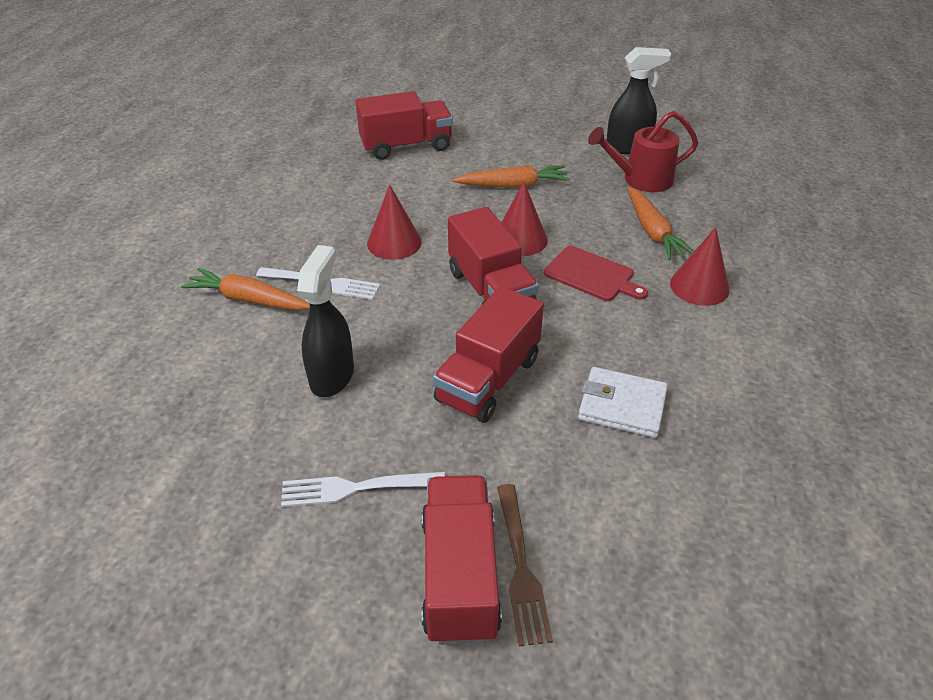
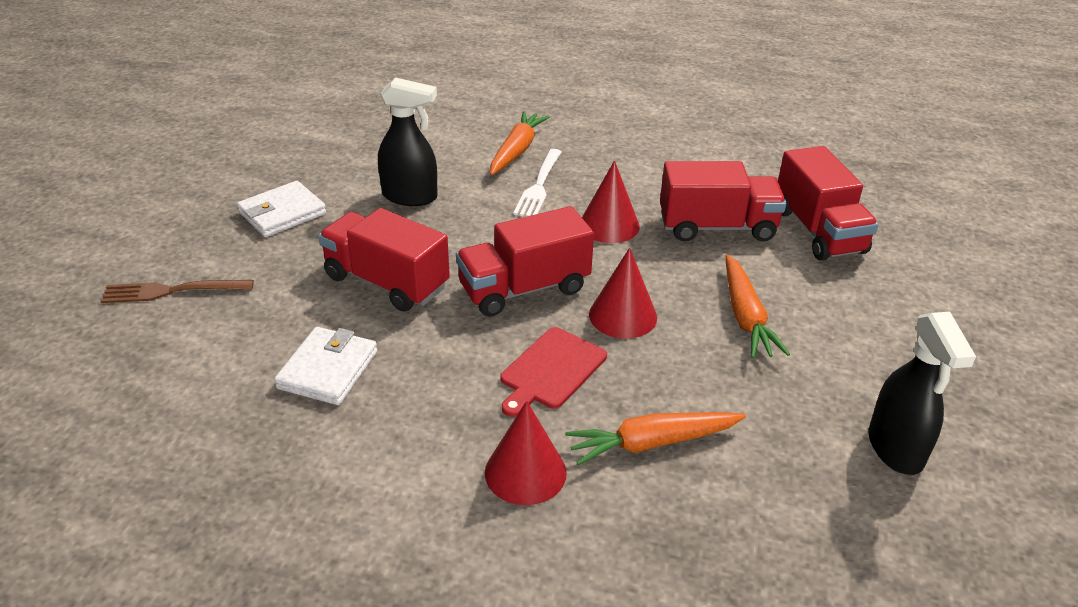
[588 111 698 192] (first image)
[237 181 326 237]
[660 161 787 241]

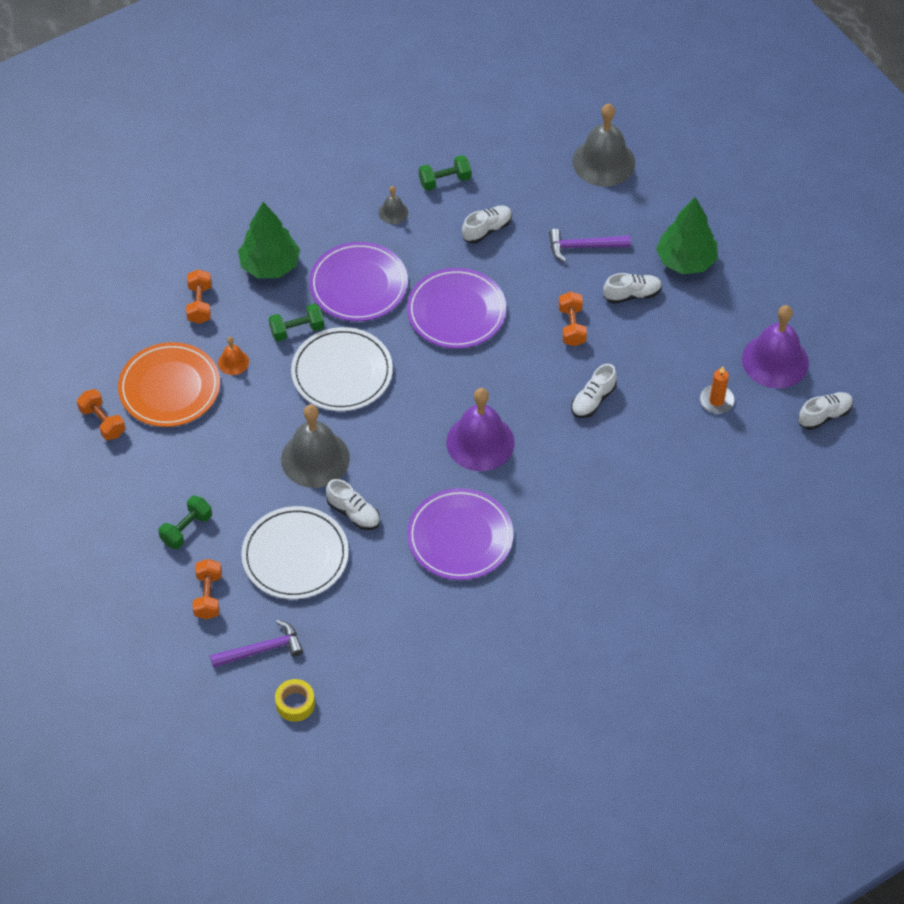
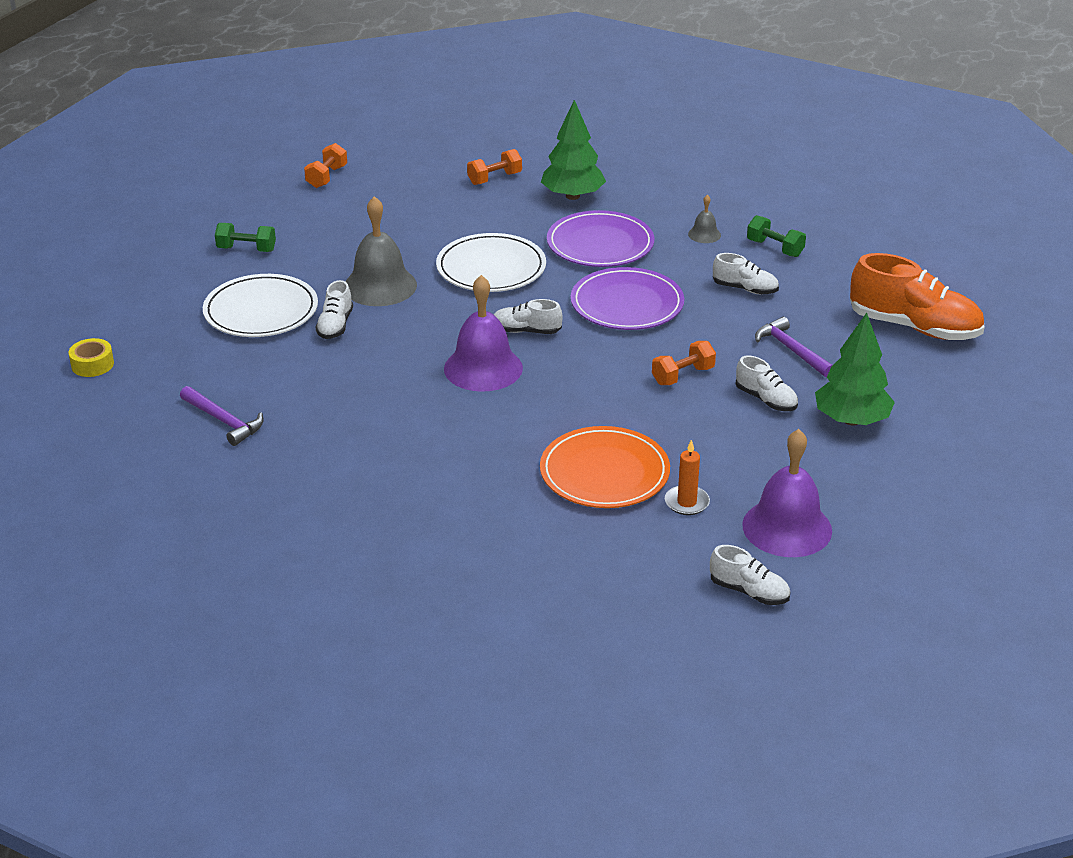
[850 253 985 340]
[269 304 324 341] (first image)
[218 337 249 375] (first image)
[540 426 670 508]
[494 299 563 334]
[407 488 513 580] (first image)
[192 559 222 619] (first image)
[180 386 264 446]

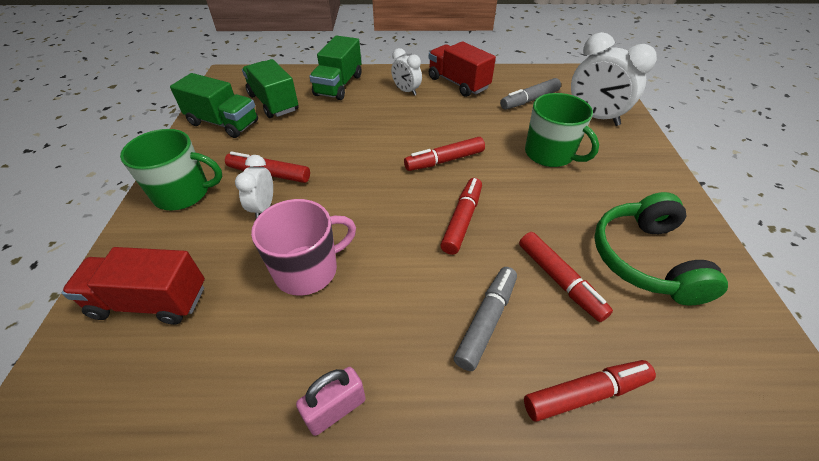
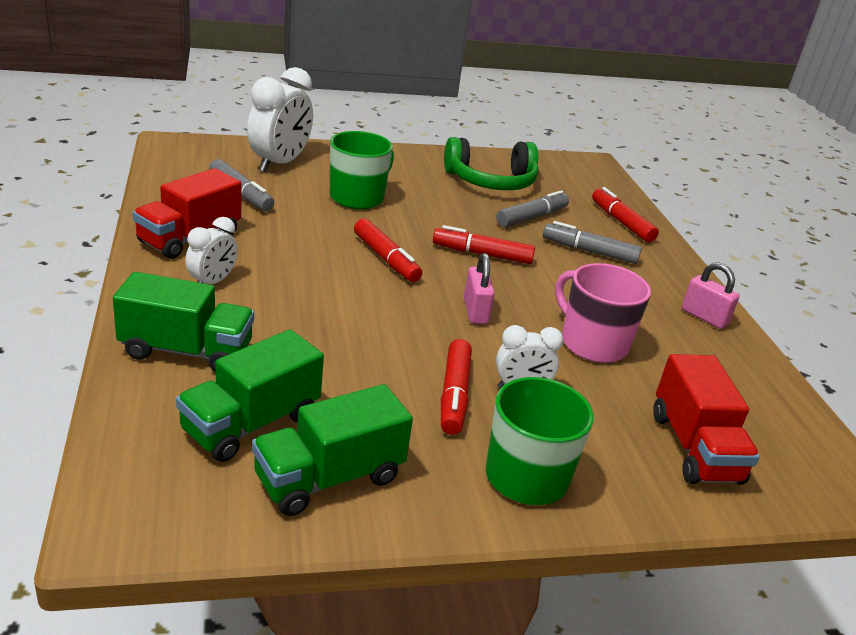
[252 384 413 516]
[496 190 569 227]
[464 253 495 324]

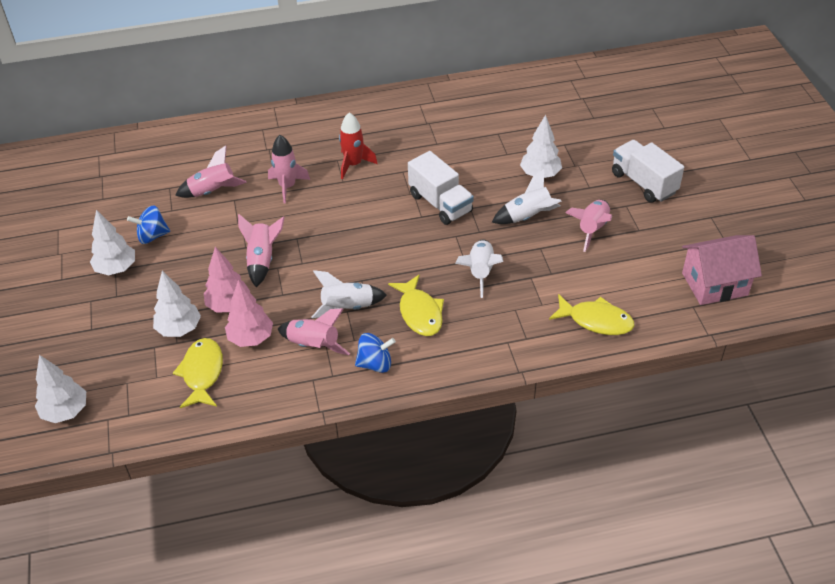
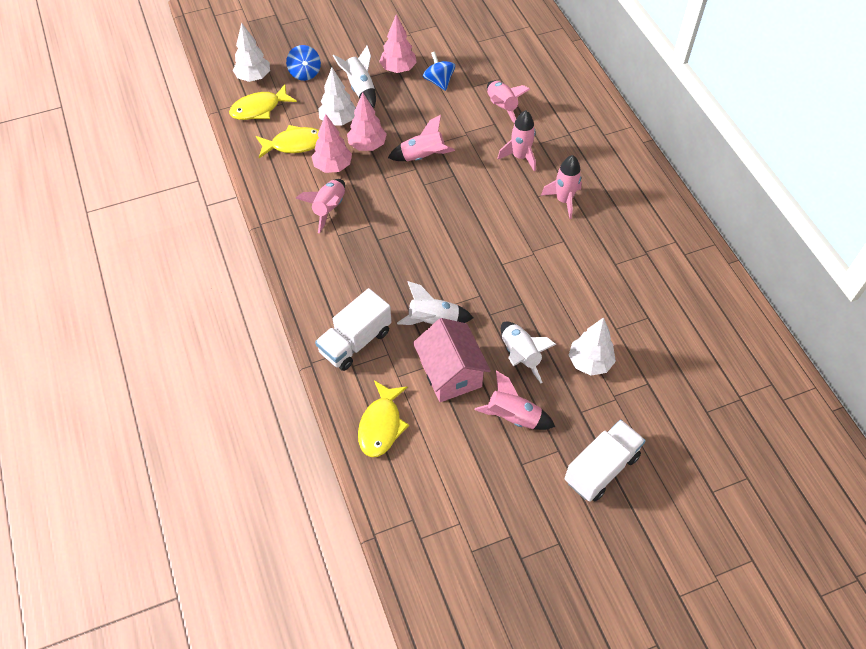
[541 155 582 219]
[315 288 391 371]
[379 14 417 73]
[413 318 491 402]
[333 45 376 108]
[229 84 297 120]
[286 45 321 81]

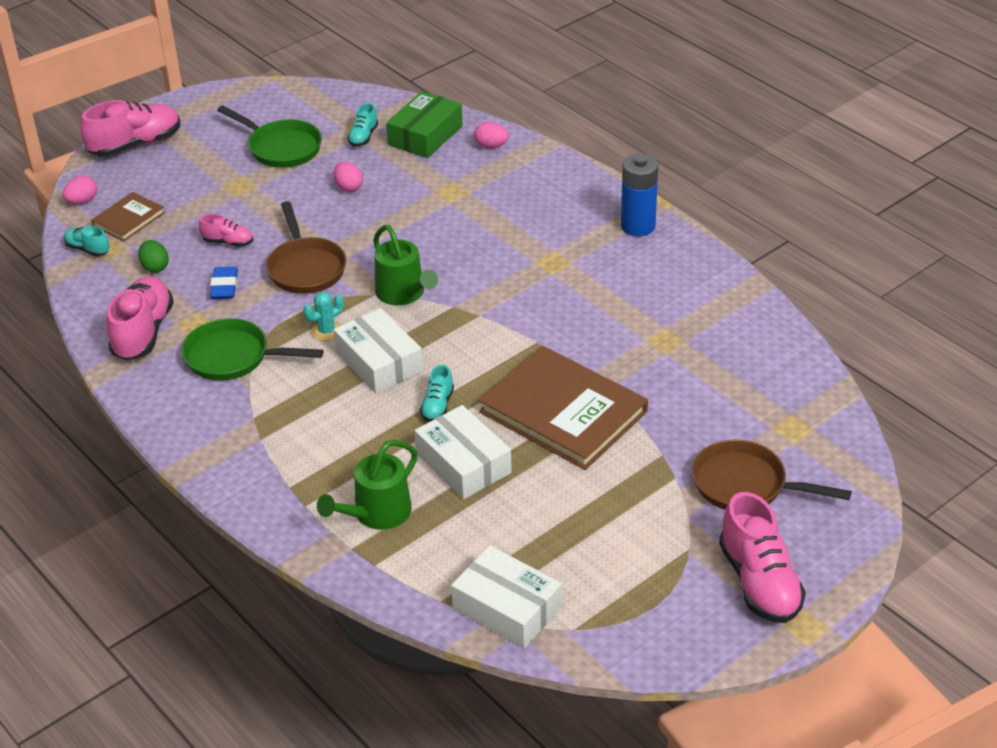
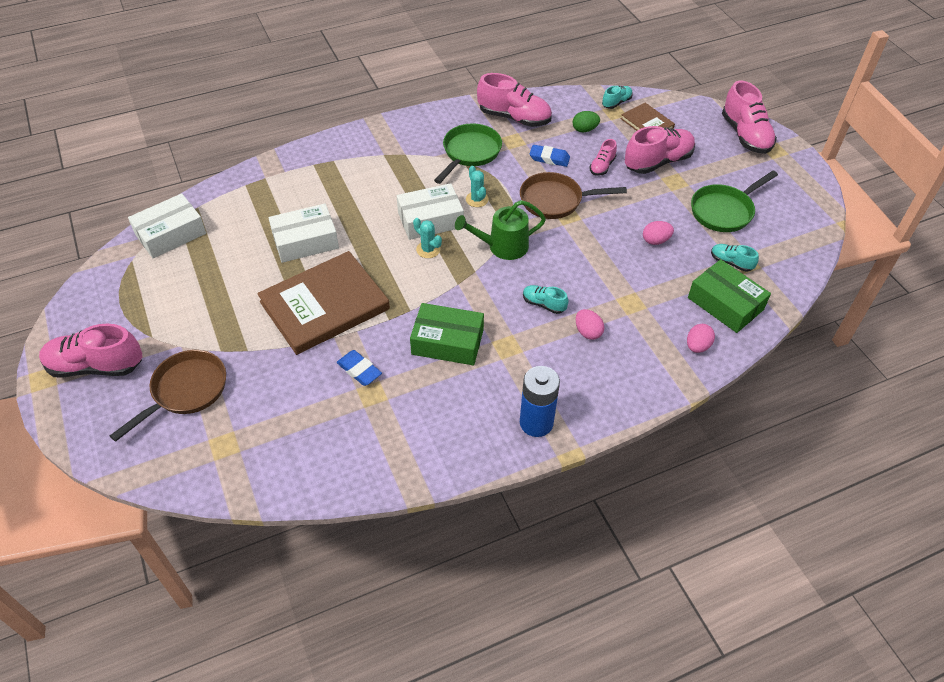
[576 309 604 340]
[523 285 569 314]
[317 440 418 530] (first image)
[625 126 695 174]
[413 218 442 258]
[410 303 484 365]
[337 350 382 386]

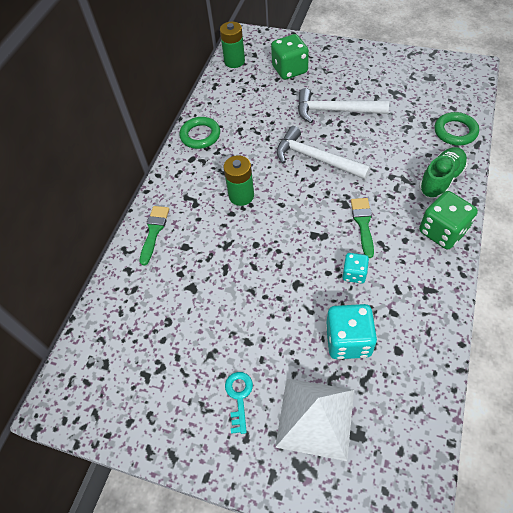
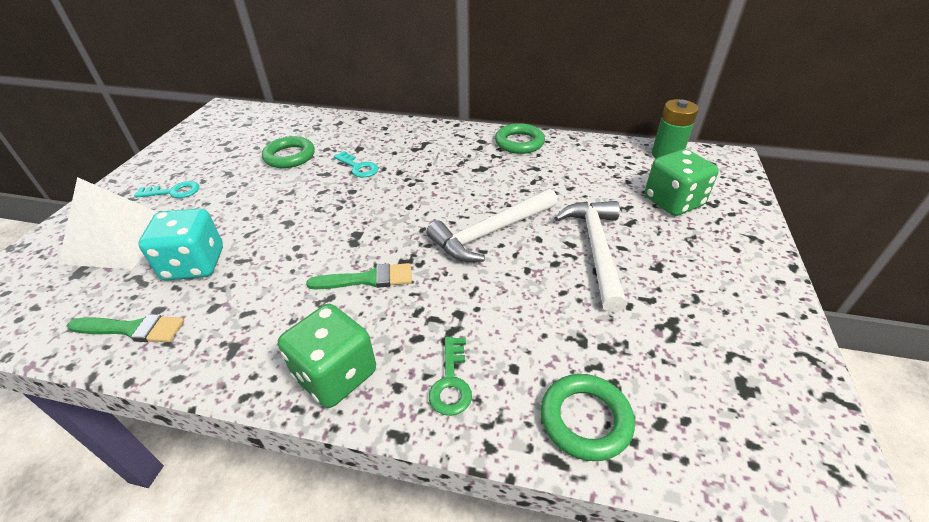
[426 189 558 262]
[429 337 472 416]
[223 155 254 206] (first image)
[68 314 184 342]
[342 253 369 284] (first image)
[262 136 315 168]
[334 151 378 177]

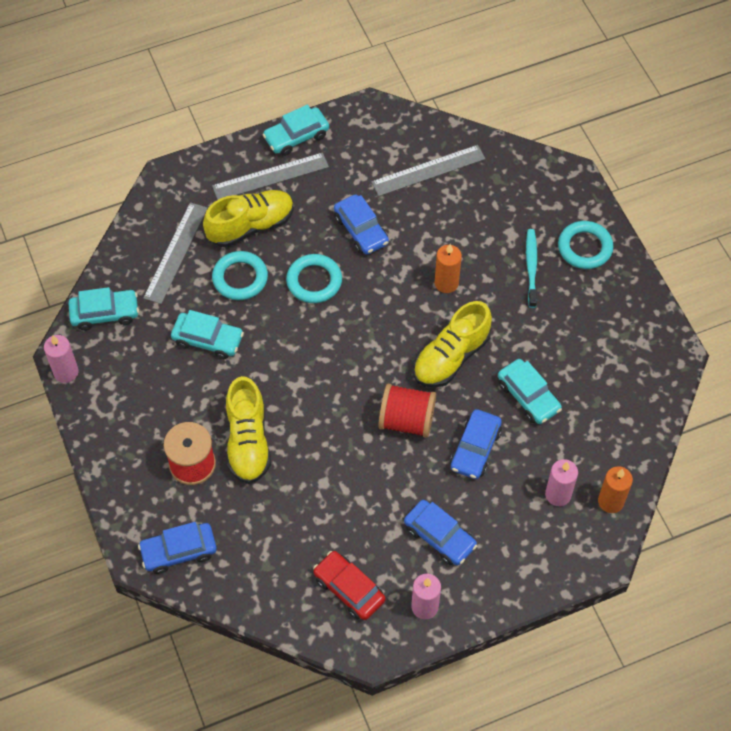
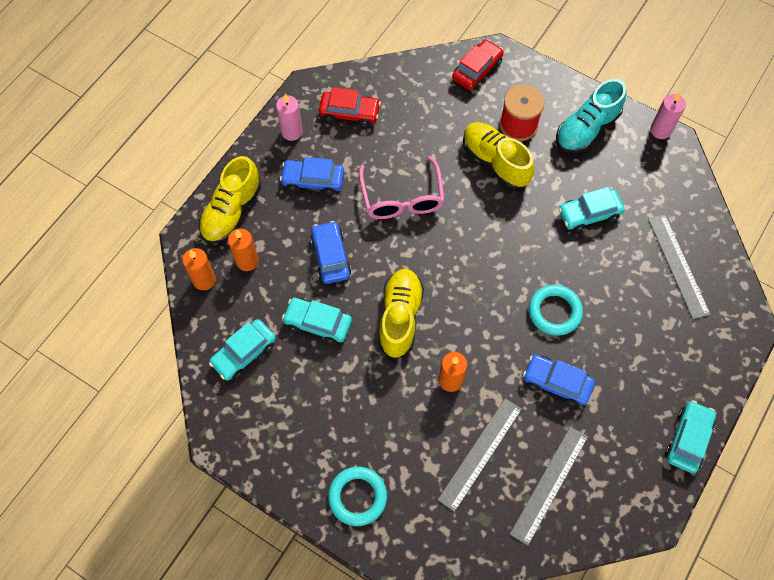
[438 398 522 512]
[199 156 261 244]
[526 229 537 308] (first image)
[212 251 268 300] (first image)
[209 319 276 381]
[378 383 436 438] (first image)
[228 229 259 271]
[452 39 504 90]
[556 79 626 153]
[359 156 445 219]

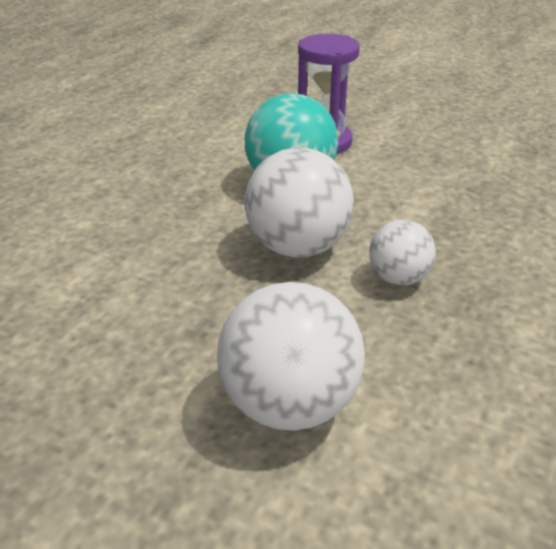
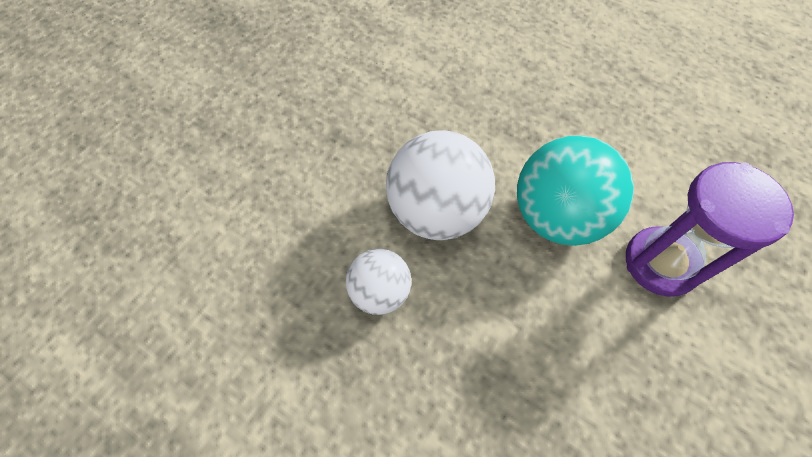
[217 282 365 431] (first image)

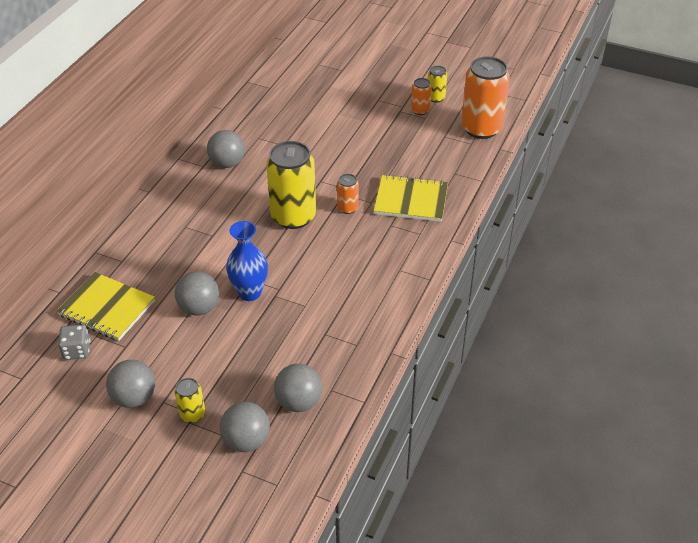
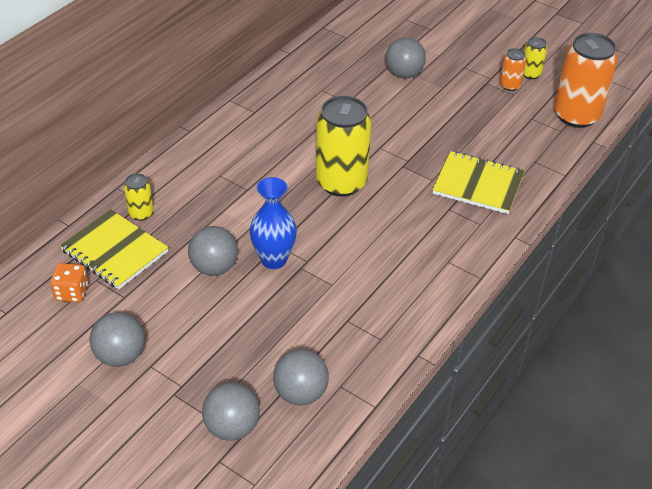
[385 37 426 78]
[337 174 359 214] (first image)
[50 263 88 302]
[124 173 154 221]

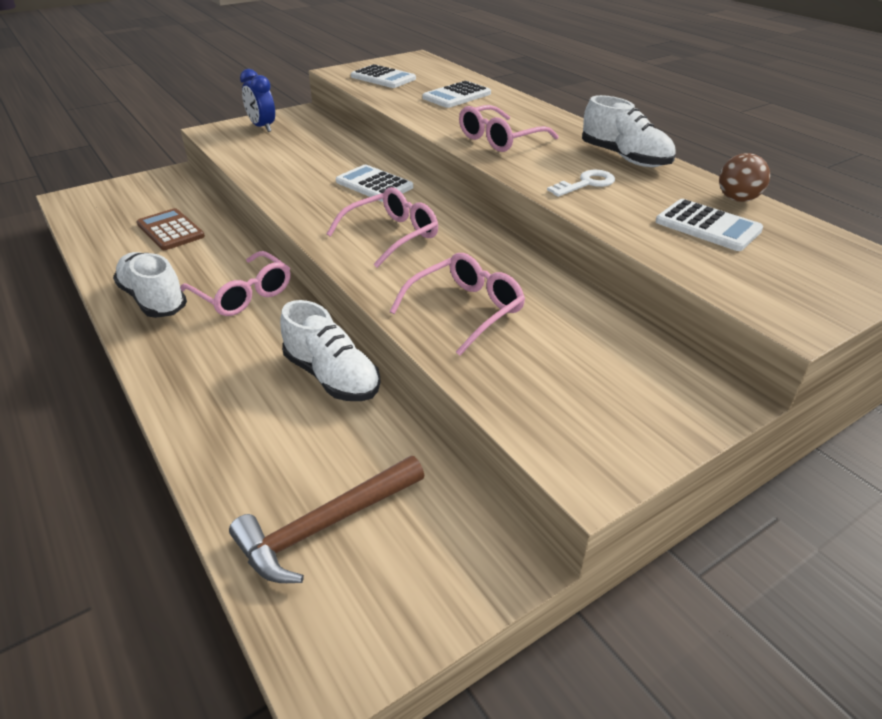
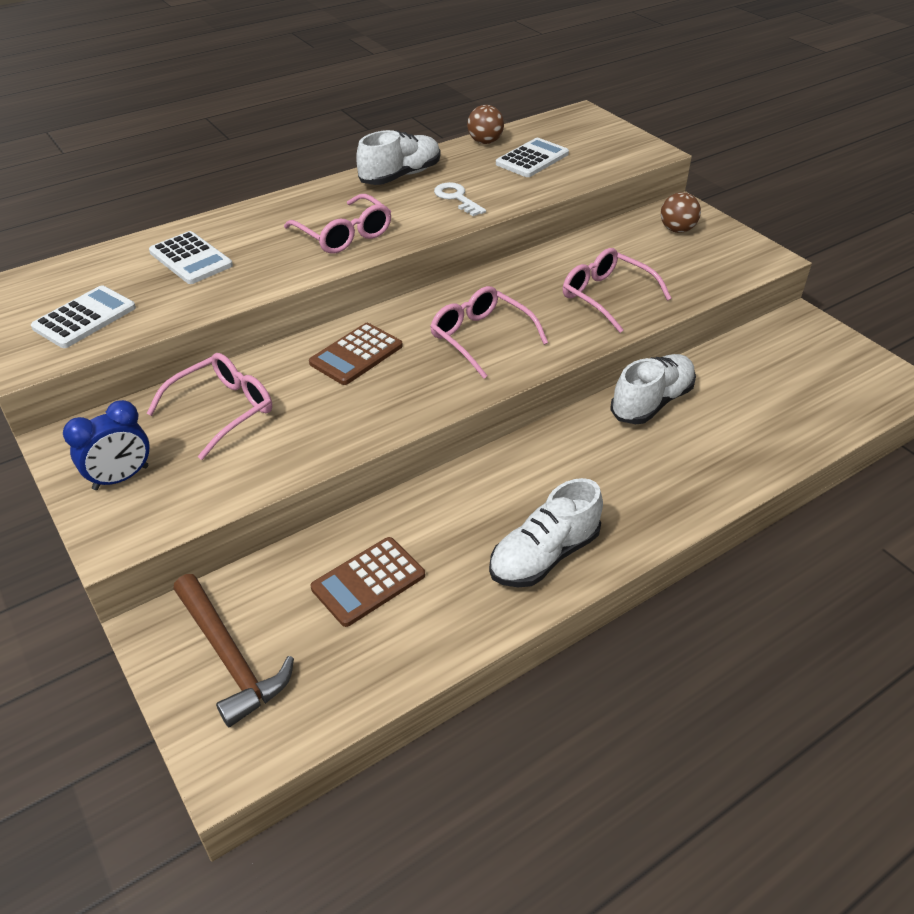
[309 323 403 385]
[146 353 272 460]
[173 574 294 727]
[661 192 701 233]

